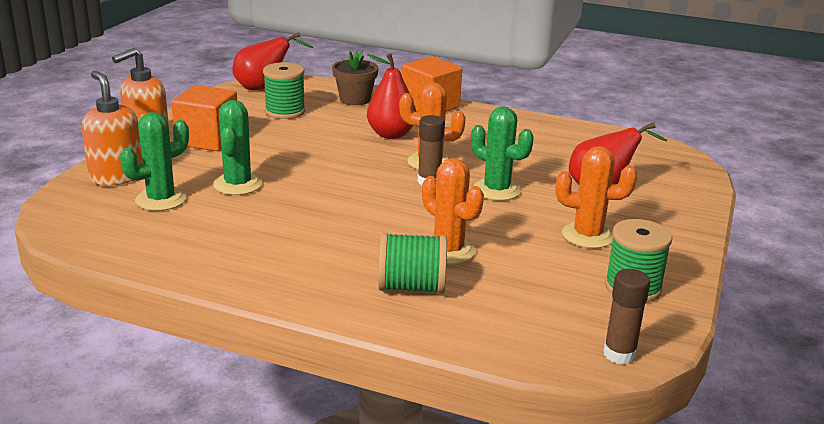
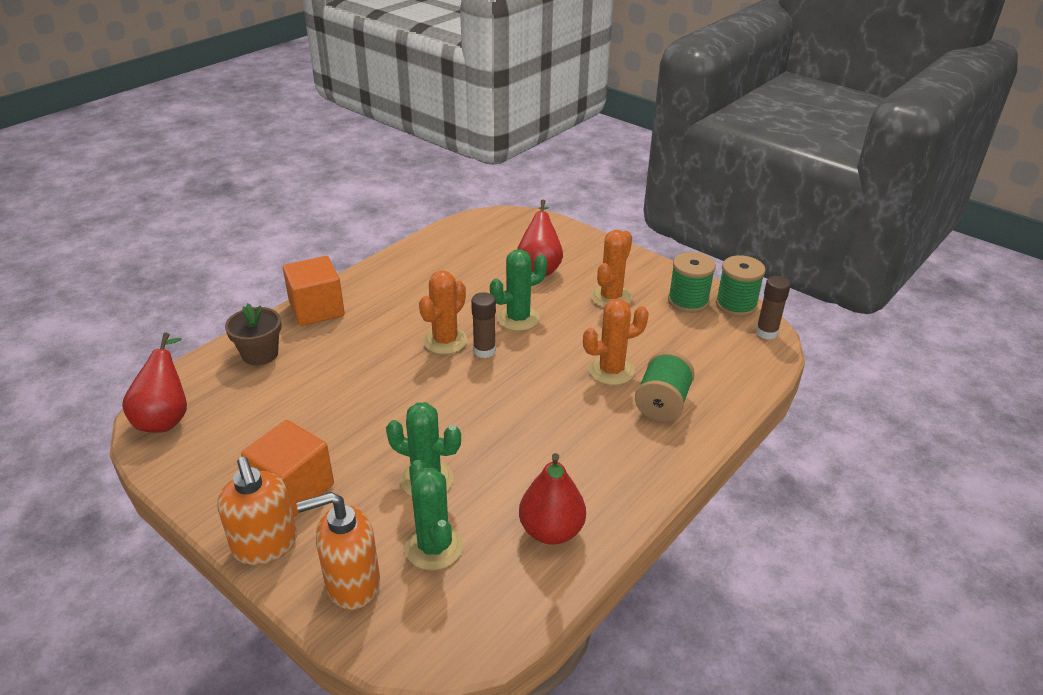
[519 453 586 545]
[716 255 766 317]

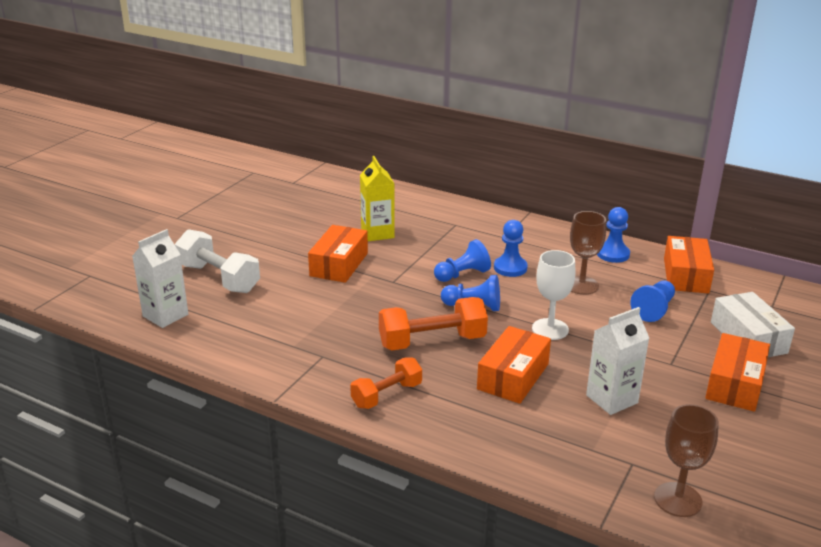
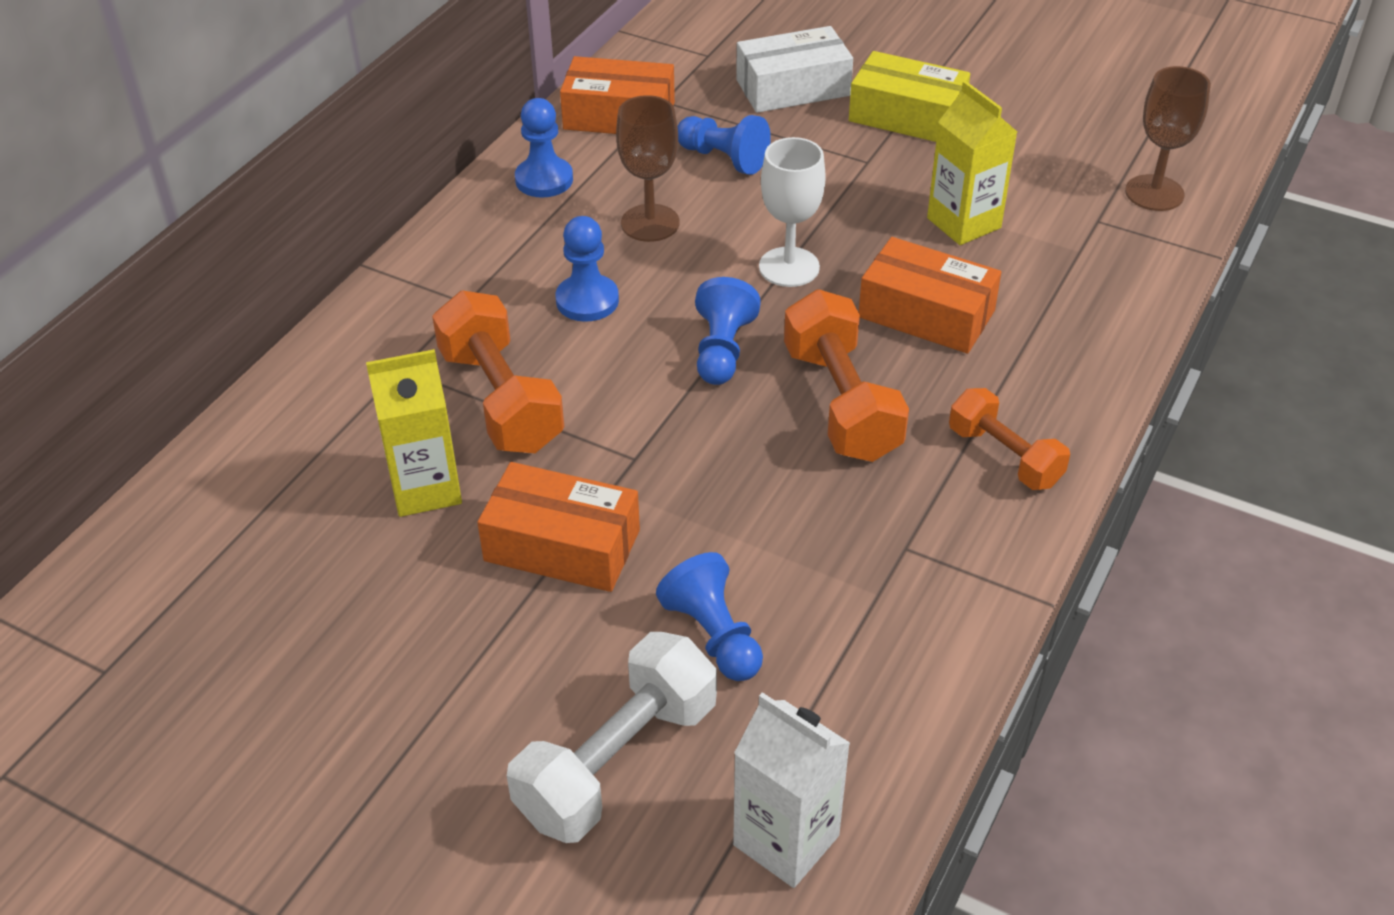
[656 552 763 681]
[927 81 1017 245]
[849 51 970 142]
[432 291 564 453]

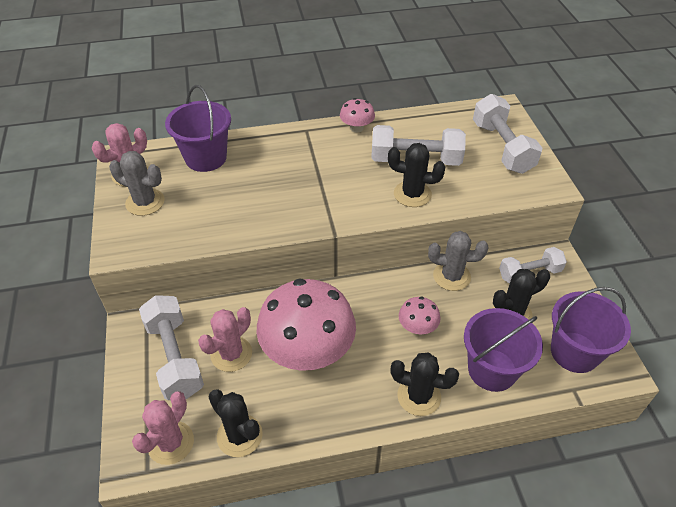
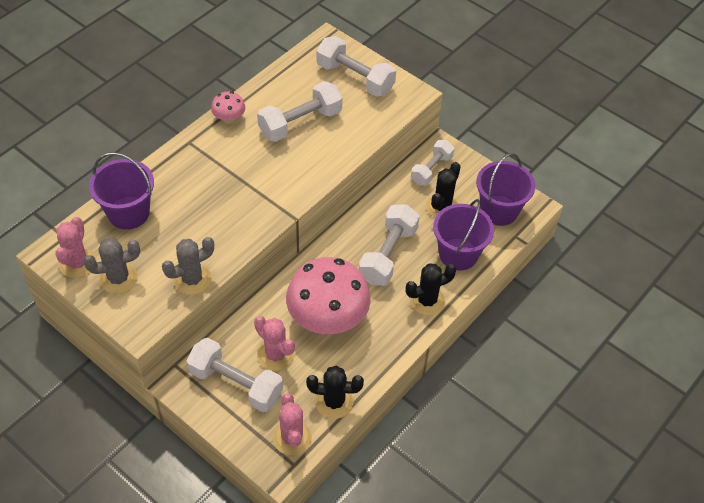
[388 143 446 207] (first image)
[162 237 214 295]
[359 204 420 286]
[254 316 295 371]

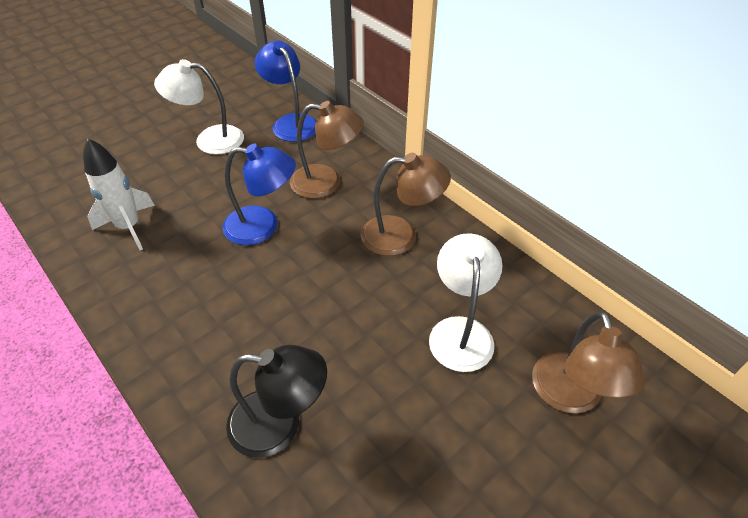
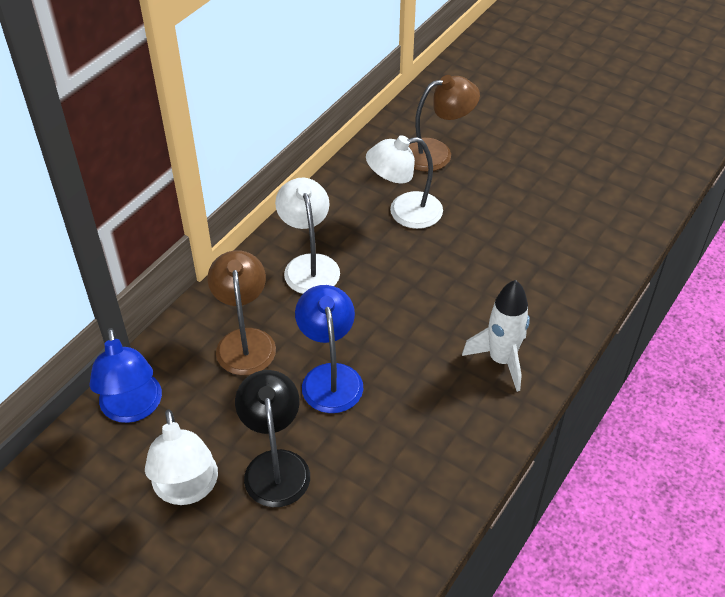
[89 328 162 423]
[462 280 530 392]
[275 177 340 294]
[235 370 310 507]

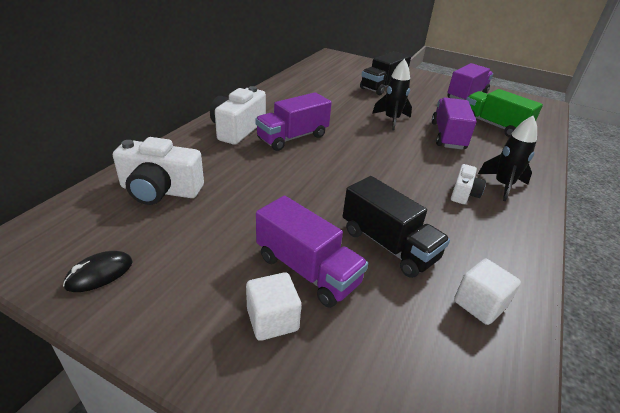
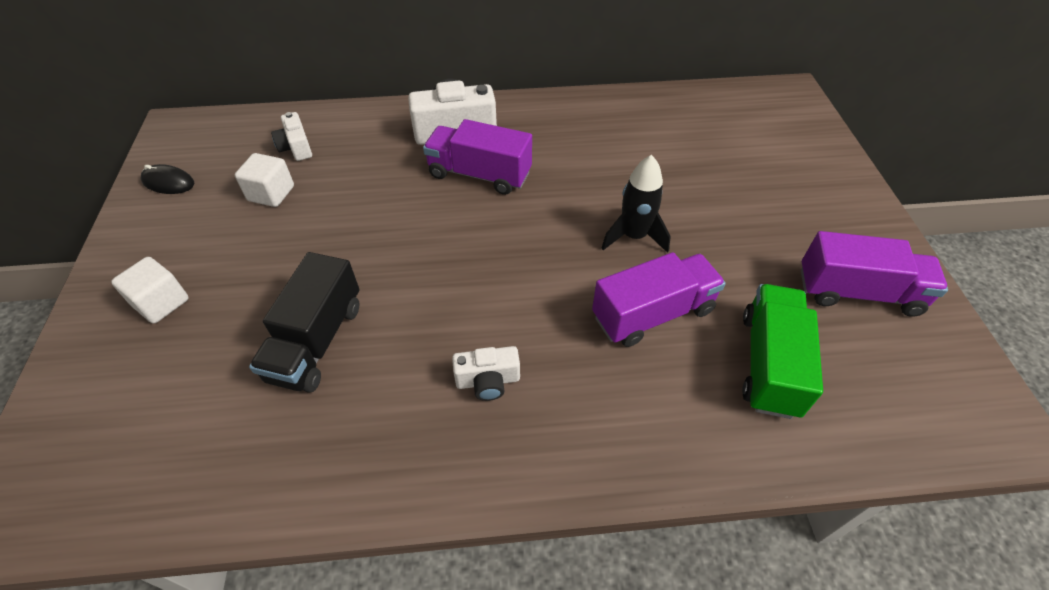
[360 51 411 95] (first image)
[478 116 537 201] (first image)
[271 112 312 161]
[256 196 368 308] (first image)
[235 153 294 207]

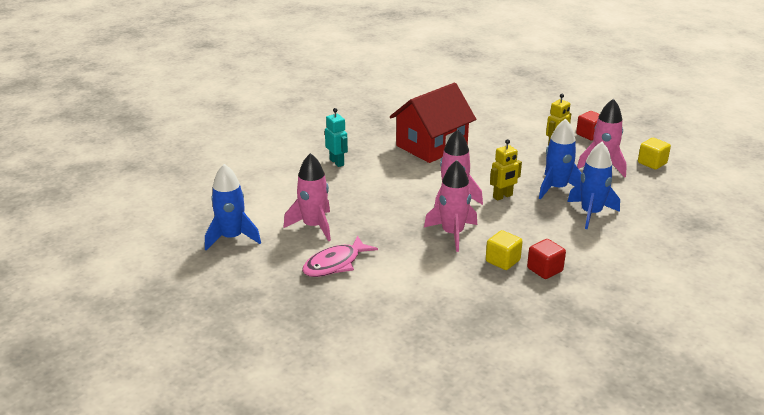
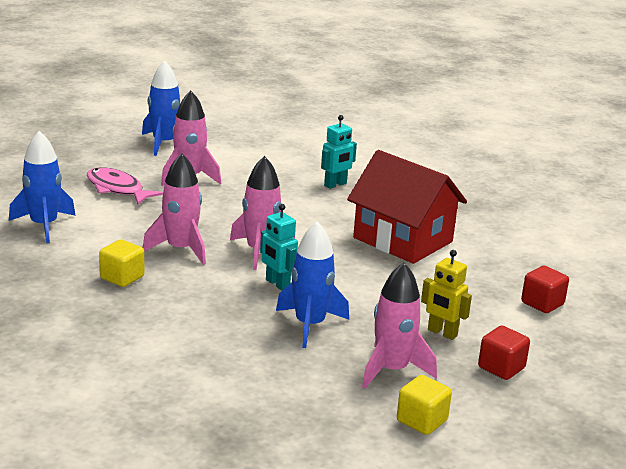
[260 204 298 291]
[9 131 76 243]
[521 266 569 313]

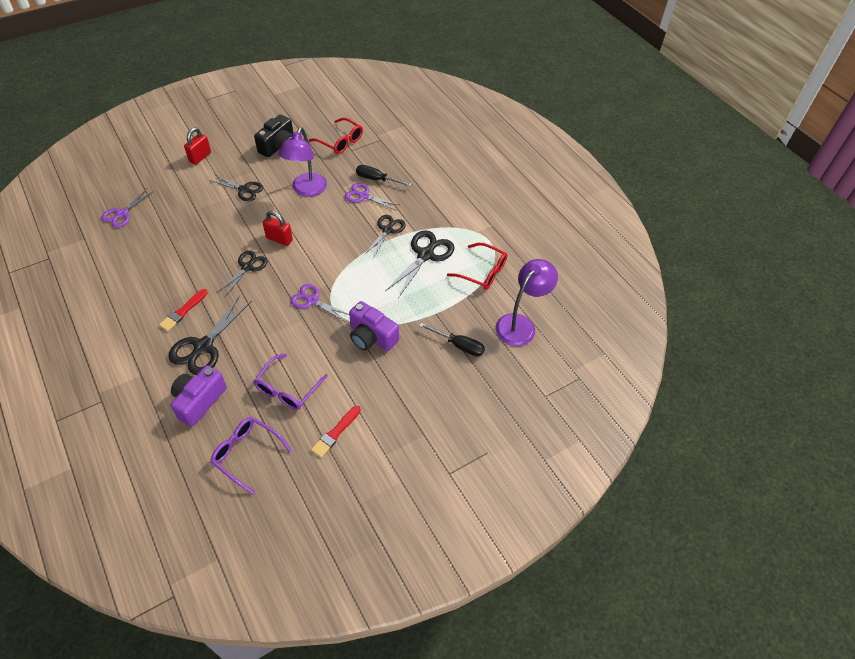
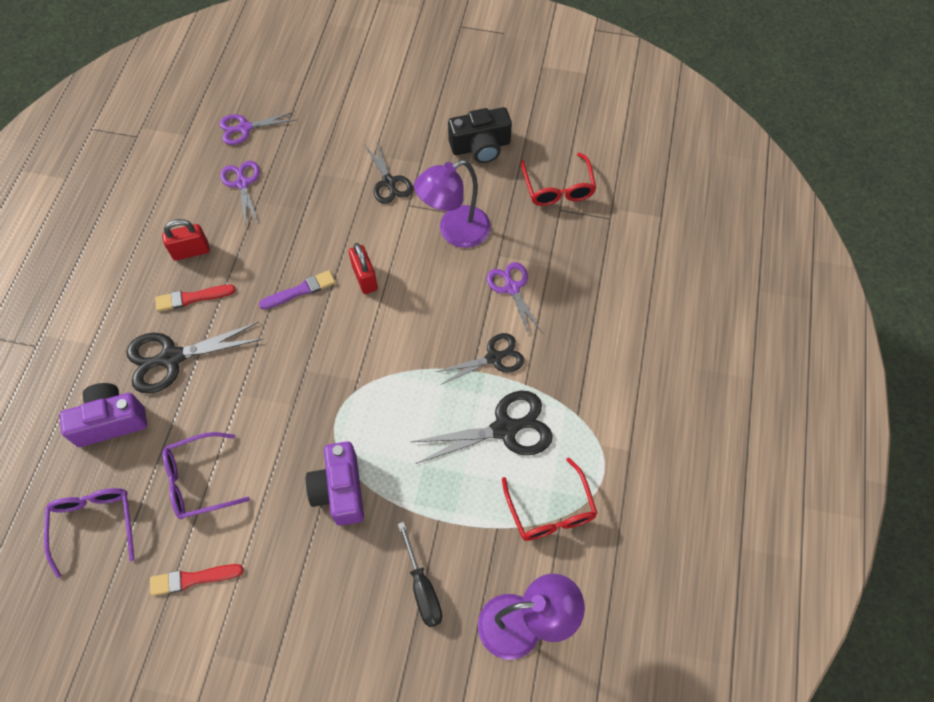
[162 219 210 261]
[356 165 412 187] (first image)
[259 270 336 310]
[220 161 260 227]

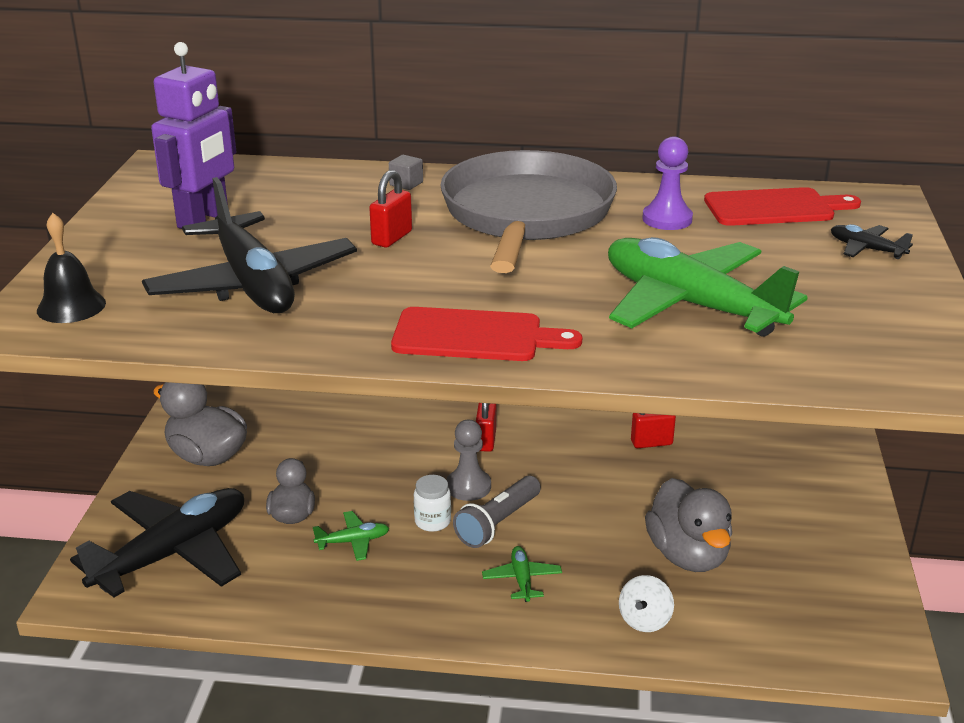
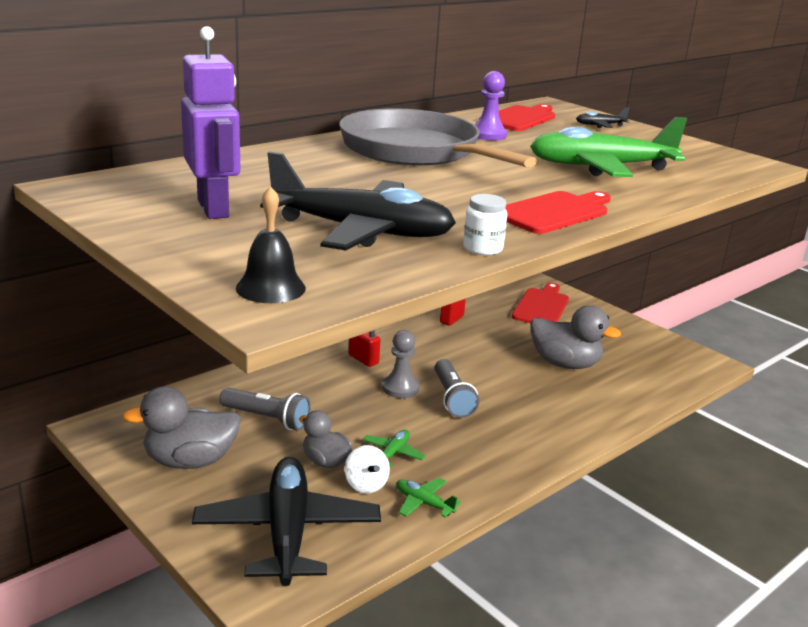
[389 155 423 190] (first image)
[369 170 412 248] (first image)
[463 194 507 255]
[396 478 461 517]
[345 445 390 494]
[512 283 569 323]
[219 388 311 431]

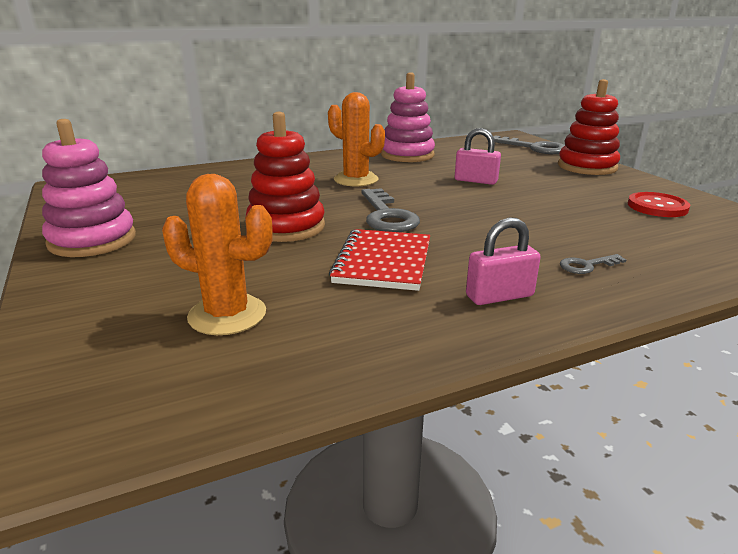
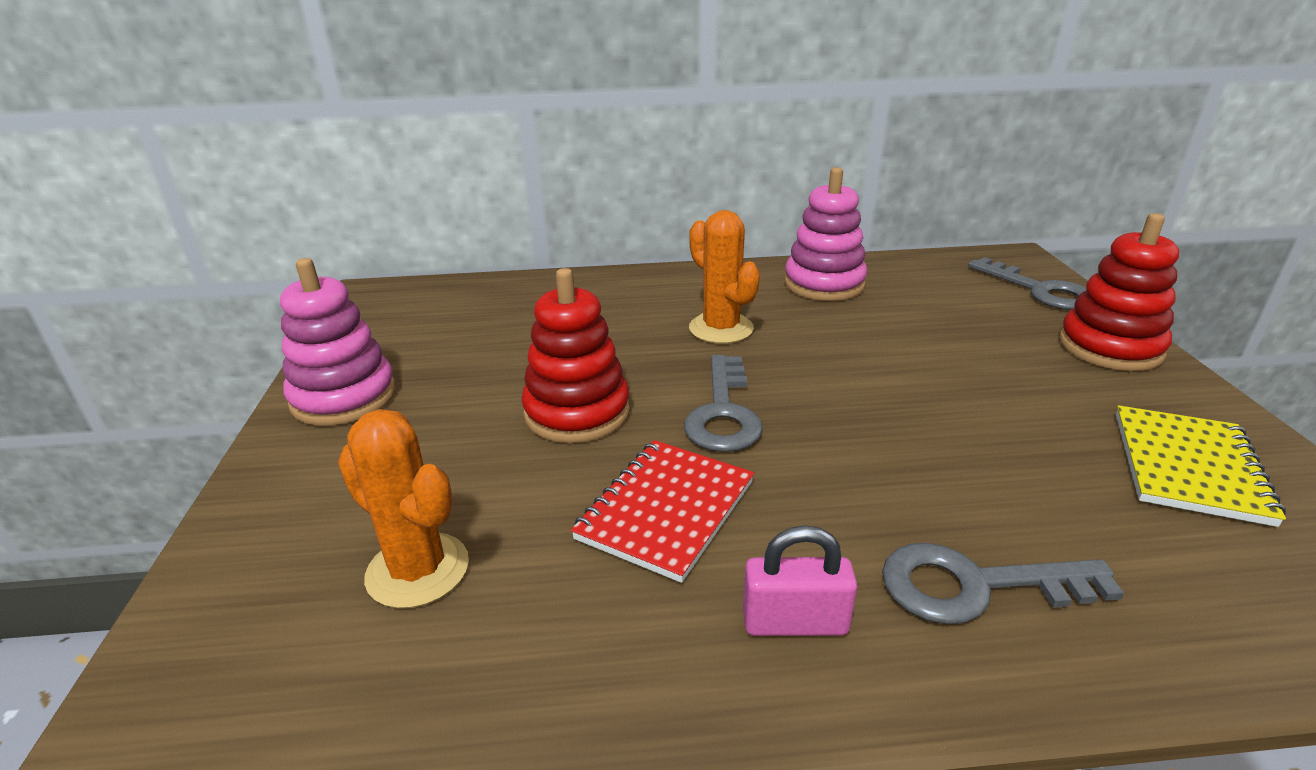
[455 128 501 185] (first image)
[1116 405 1286 527]
[882 543 1124 624]

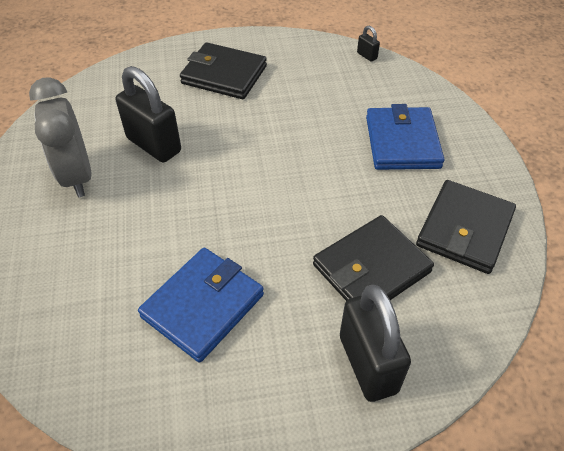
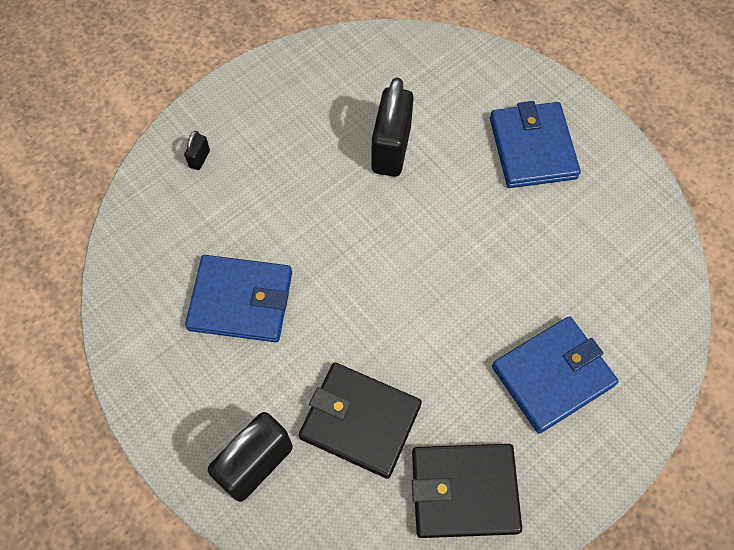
[184 131 210 170]
[490 101 581 188]
[29 78 91 198] (first image)

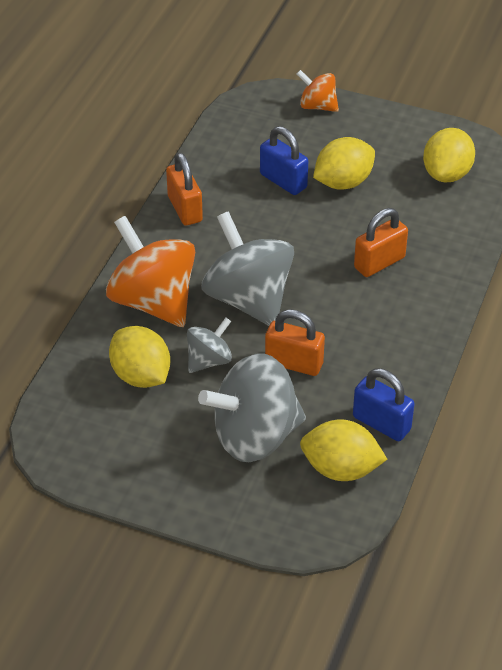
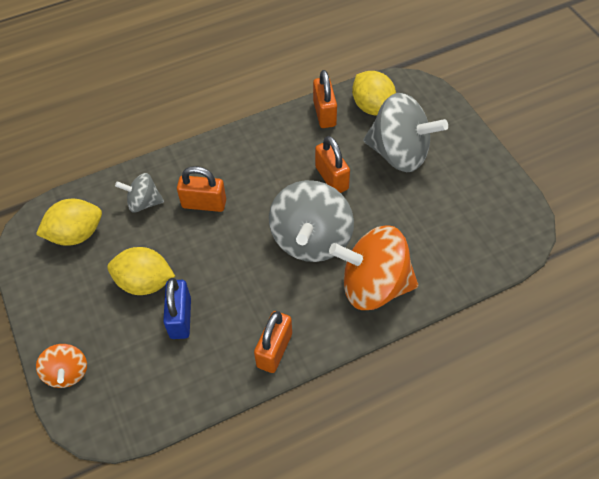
[329 225 418 310]
[115 173 164 213]
[109 326 170 388] (first image)
[313 70 337 128]

